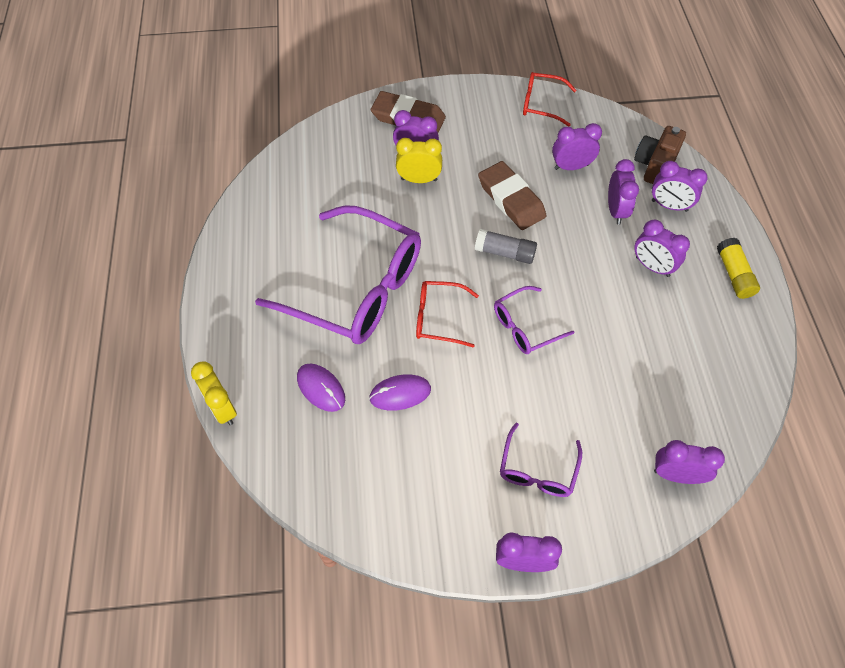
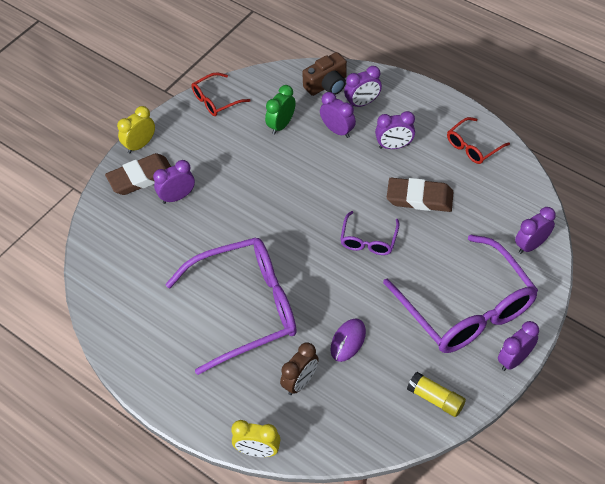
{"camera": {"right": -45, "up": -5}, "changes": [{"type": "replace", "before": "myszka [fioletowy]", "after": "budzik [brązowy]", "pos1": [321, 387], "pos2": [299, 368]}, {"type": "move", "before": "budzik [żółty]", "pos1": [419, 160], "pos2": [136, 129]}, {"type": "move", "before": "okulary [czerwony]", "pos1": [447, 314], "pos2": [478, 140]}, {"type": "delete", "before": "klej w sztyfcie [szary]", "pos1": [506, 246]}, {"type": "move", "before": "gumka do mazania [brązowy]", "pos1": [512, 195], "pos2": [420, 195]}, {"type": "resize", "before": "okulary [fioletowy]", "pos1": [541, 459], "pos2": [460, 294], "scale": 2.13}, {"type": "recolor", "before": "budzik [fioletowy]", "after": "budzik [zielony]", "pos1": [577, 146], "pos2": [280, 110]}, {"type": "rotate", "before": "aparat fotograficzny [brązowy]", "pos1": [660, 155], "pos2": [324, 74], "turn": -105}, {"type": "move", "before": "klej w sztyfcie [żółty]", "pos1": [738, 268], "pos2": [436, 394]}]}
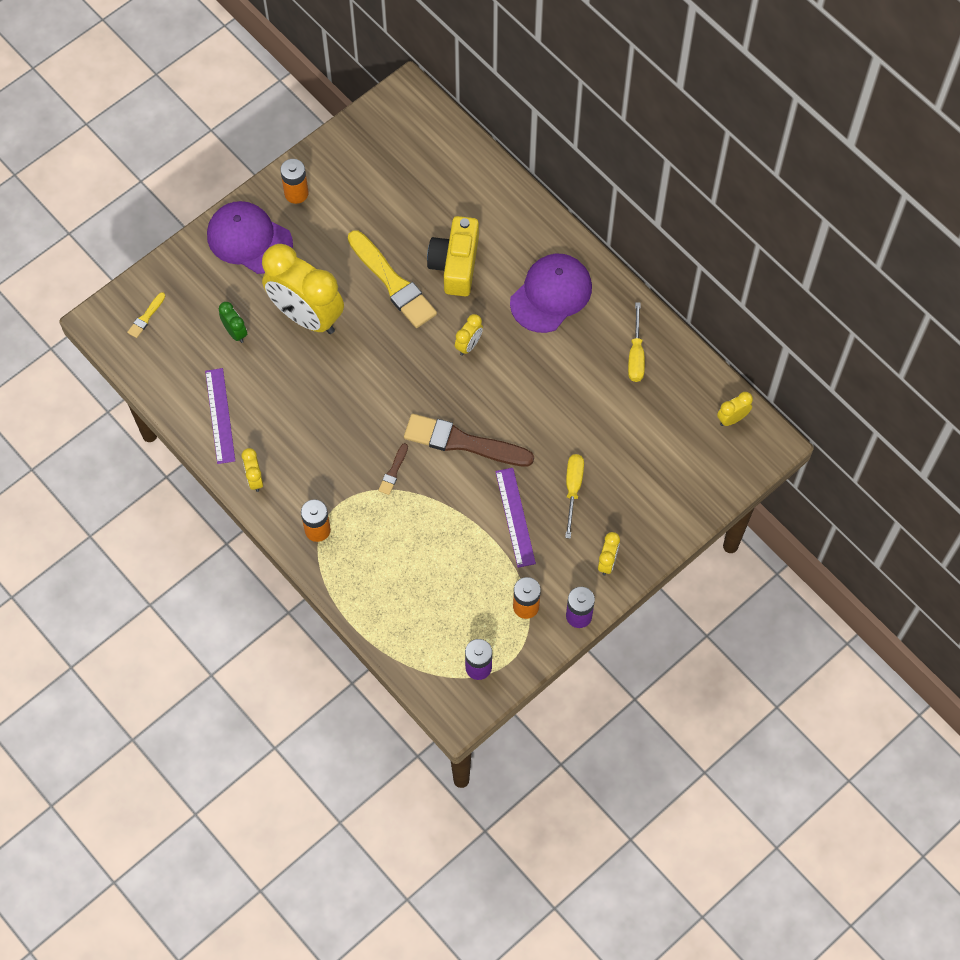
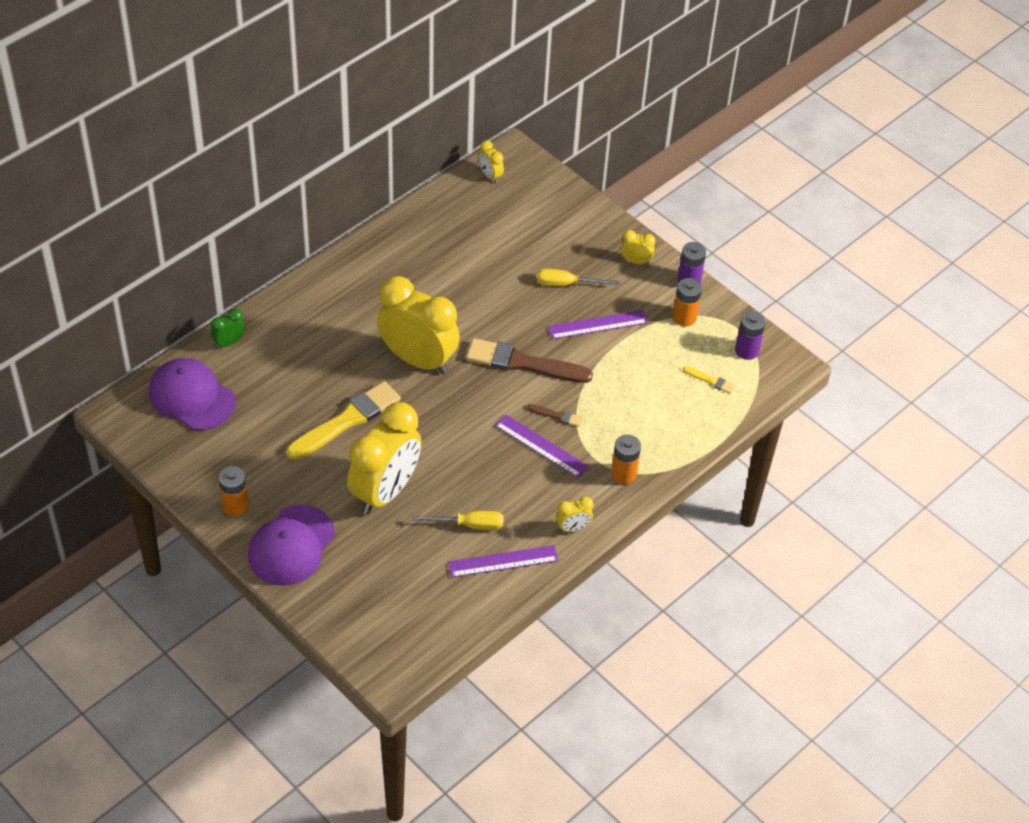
{"camera": {"right": -95, "up": -15}, "changes": [{"type": "move", "before": "pędzel [żółty]", "pos1": [146, 315], "pos2": [709, 380]}, {"type": "move", "before": "budzik [zielony]", "pos1": [233, 322], "pos2": [228, 329]}, {"type": "rotate", "before": "pędzel [brązowy]", "pos1": [469, 440], "pos2": [529, 360], "turn": 90}, {"type": "delete", "before": "aparat fotograficzny [żółty]", "pos1": [453, 256]}, {"type": "resize", "before": "budzik [żółty]", "pos1": [469, 335], "pos2": [418, 325], "scale": 2.42}, {"type": "move", "before": "czapka [fioletowy]", "pos1": [551, 293], "pos2": [192, 394]}, {"type": "move", "before": "śrubokręt [żółty]", "pos1": [636, 342], "pos2": [458, 520]}, {"type": "insert", "after": "linijka [fioletowy]", "pos2": [542, 446]}]}
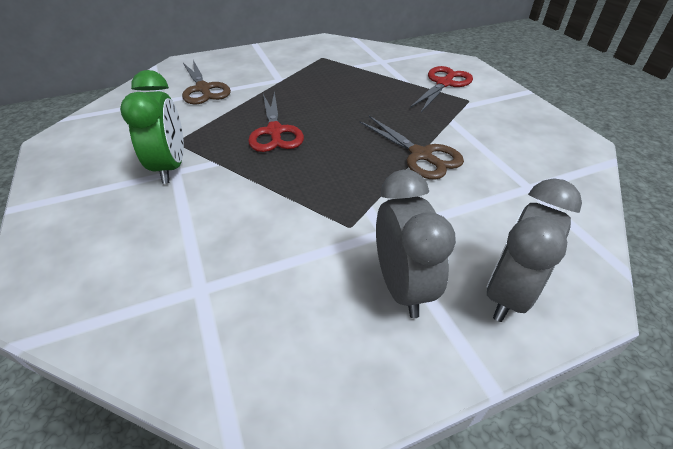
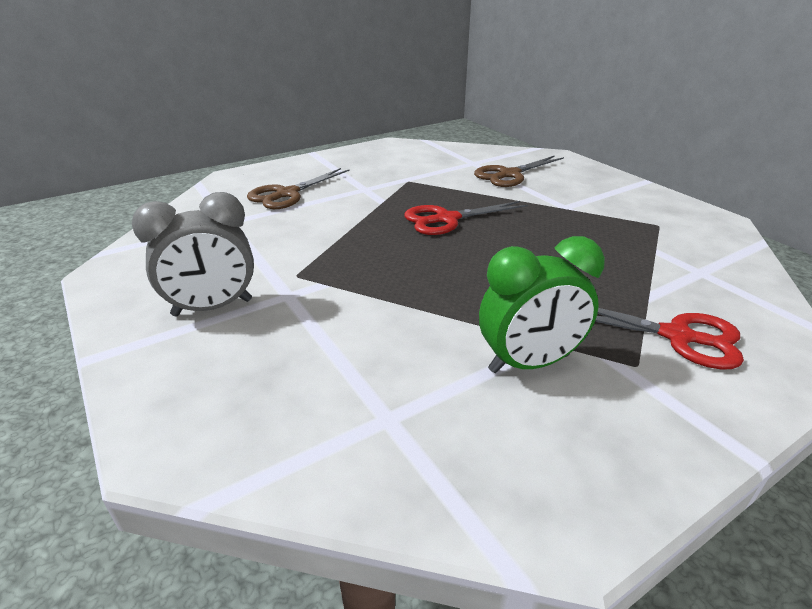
{"camera": {"right": 80, "up": -10}, "changes": [{"type": "move", "before": "budzik [zielony]", "pos1": [152, 127], "pos2": [542, 304]}, {"type": "move", "before": "nożyczki [brązowy]", "pos1": [411, 148], "pos2": [298, 188]}, {"type": "delete", "before": "budzik [szary]", "pos1": [534, 250]}]}
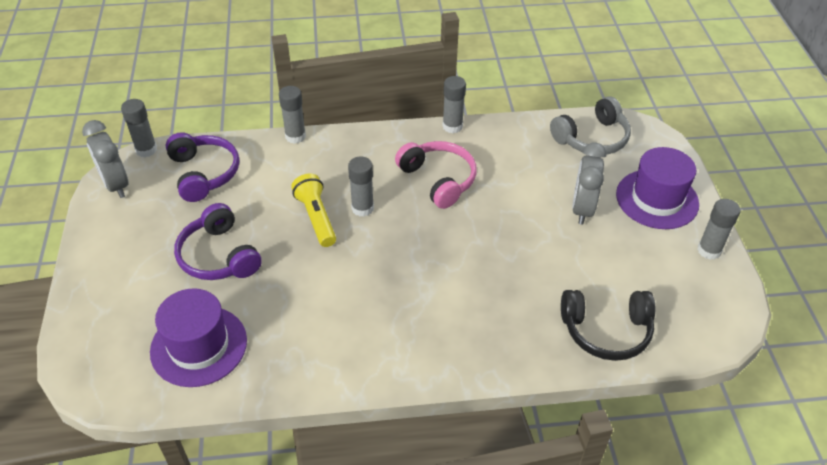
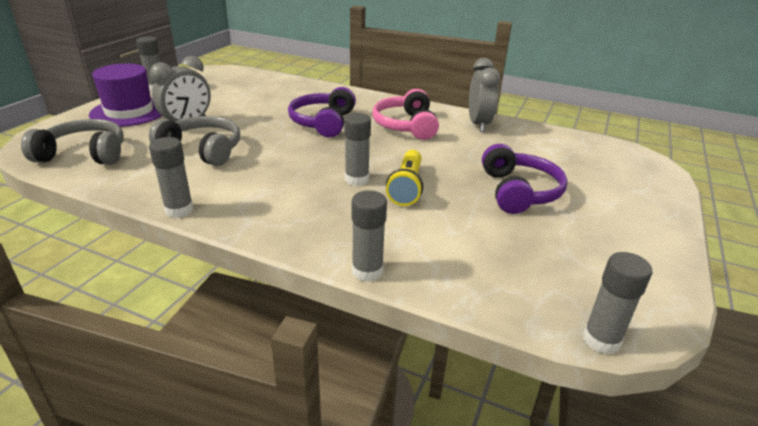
{"camera": {"right": -150, "up": -15}, "changes": [{"type": "move", "before": "budzik [szary]", "pos1": [105, 159], "pos2": [484, 95]}, {"type": "delete", "before": "kapelusz [fioletowy]", "pos1": [198, 337]}, {"type": "move", "before": "słuchawki [fioletowy]", "pos1": [202, 167], "pos2": [322, 112]}, {"type": "move", "before": "słuchawki [różowy]", "pos1": [435, 175], "pos2": [405, 114]}, {"type": "delete", "before": "słuchawki [czarny]", "pos1": [608, 325]}, {"type": "insert", "after": "słuchawki [szary]", "pos2": [194, 141]}]}
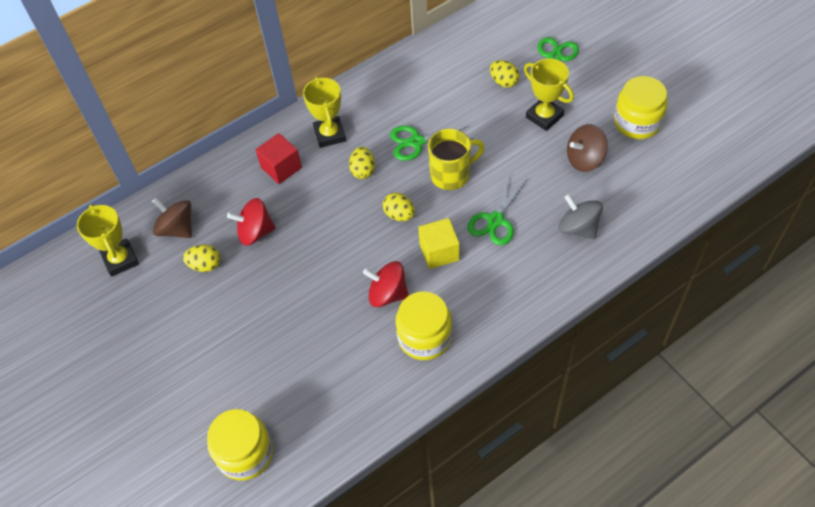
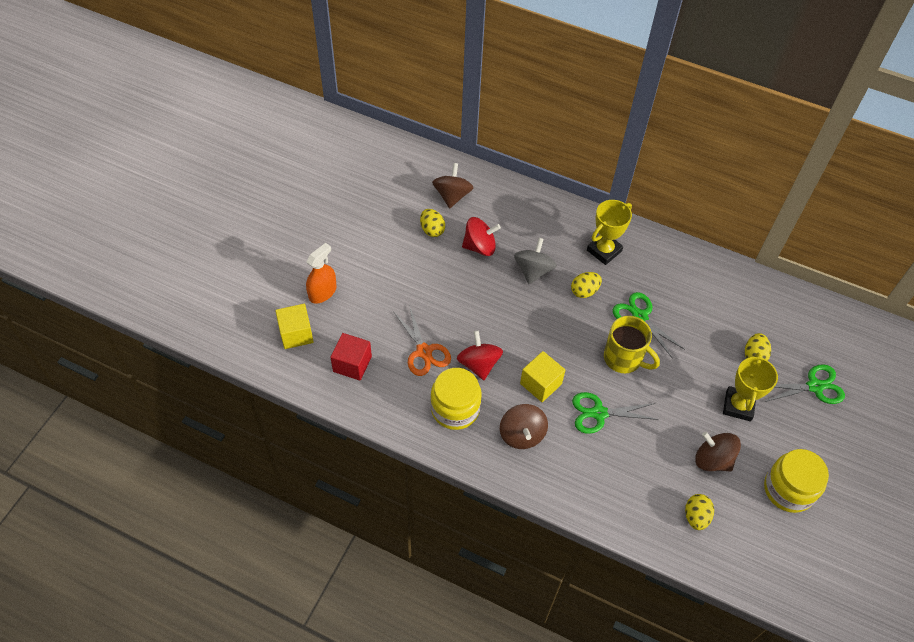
{"camera": {"right": 55, "up": 0}, "changes": [{"type": "delete", "before": "puchar [żółty]", "pos1": [108, 240]}, {"type": "replace", "before": "słoik [żółty]", "after": "sześcian [żółty]", "pos1": [240, 444], "pos2": [294, 326]}, {"type": "rotate", "before": "bączek [czerwony]", "pos1": [251, 222], "pos2": [481, 236], "turn": 120}, {"type": "move", "before": "sześcian [czerwony]", "pos1": [279, 158], "pos2": [351, 357]}, {"type": "move", "before": "jajko [żółty]", "pos1": [399, 207], "pos2": [699, 512]}, {"type": "move", "before": "bączek [szary]", "pos1": [580, 216], "pos2": [535, 261]}, {"type": "insert", "after": "spryskiwacz [pomarańczowy]", "pos2": [321, 273]}, {"type": "insert", "after": "nożyczki [pomarańczowy]", "pos2": [422, 340]}, {"type": "insert", "after": "bączek [brązowy]", "pos2": [524, 426]}]}
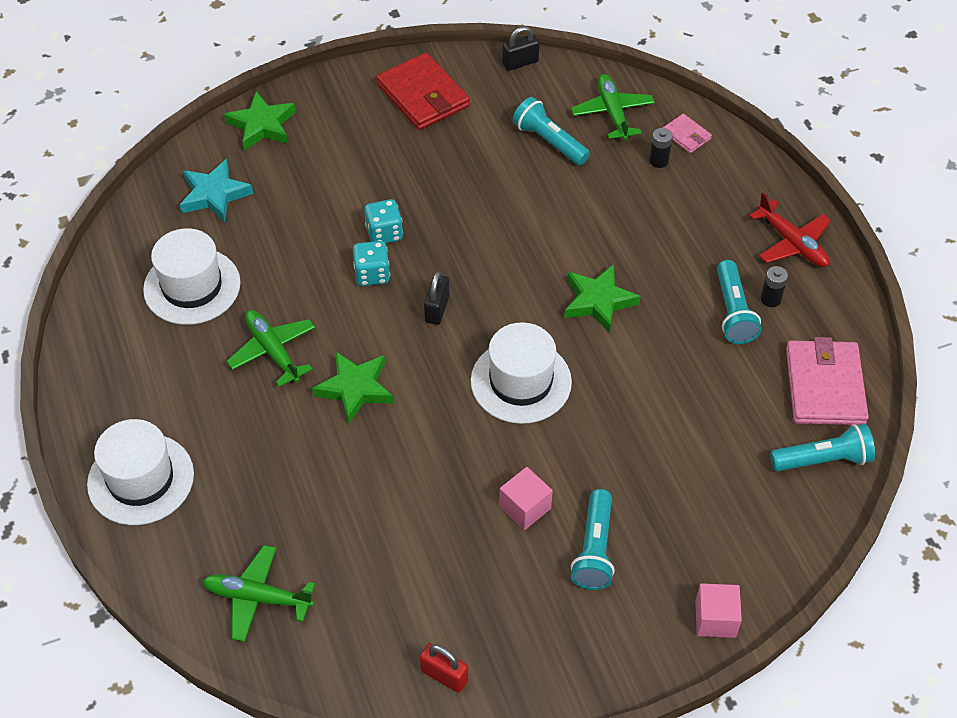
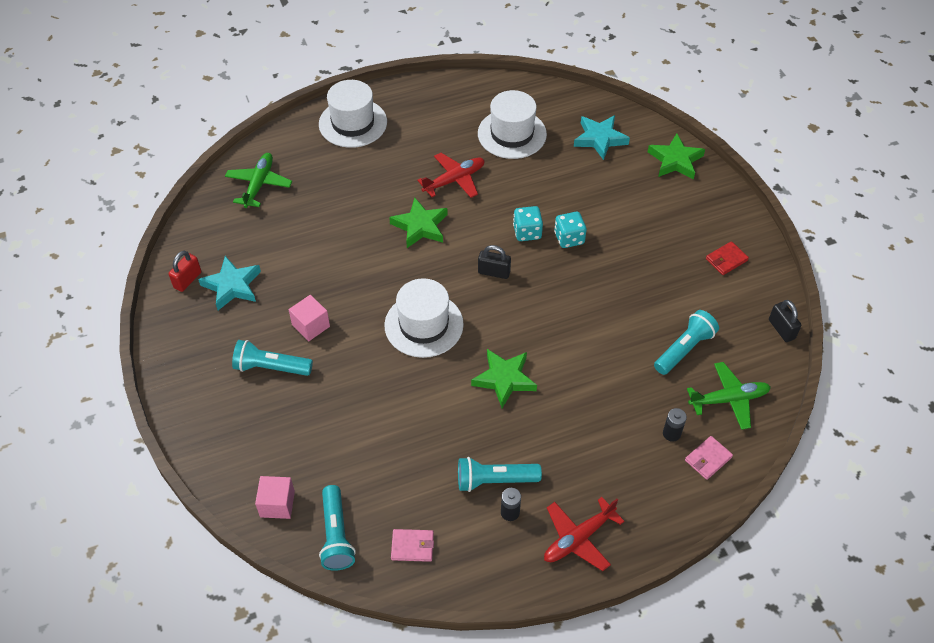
{"camera": {"right": 90, "up": 0}, "changes": [{"type": "recolor", "before": "samolot [zielony]", "after": "samolot [czerwony]", "pos1": [270, 348], "pos2": [451, 175]}, {"type": "resize", "before": "portfel [czerwony]", "pos1": [423, 91], "pos2": [727, 258], "scale": 0.49}, {"type": "move", "before": "sześcian [różowy]", "pos1": [718, 610], "pos2": [275, 497]}, {"type": "resize", "before": "portfel [różowy]", "pos1": [827, 381], "pos2": [412, 545], "scale": 0.49}, {"type": "insert", "after": "gwiazda [turkusowy]", "pos2": [229, 283]}]}
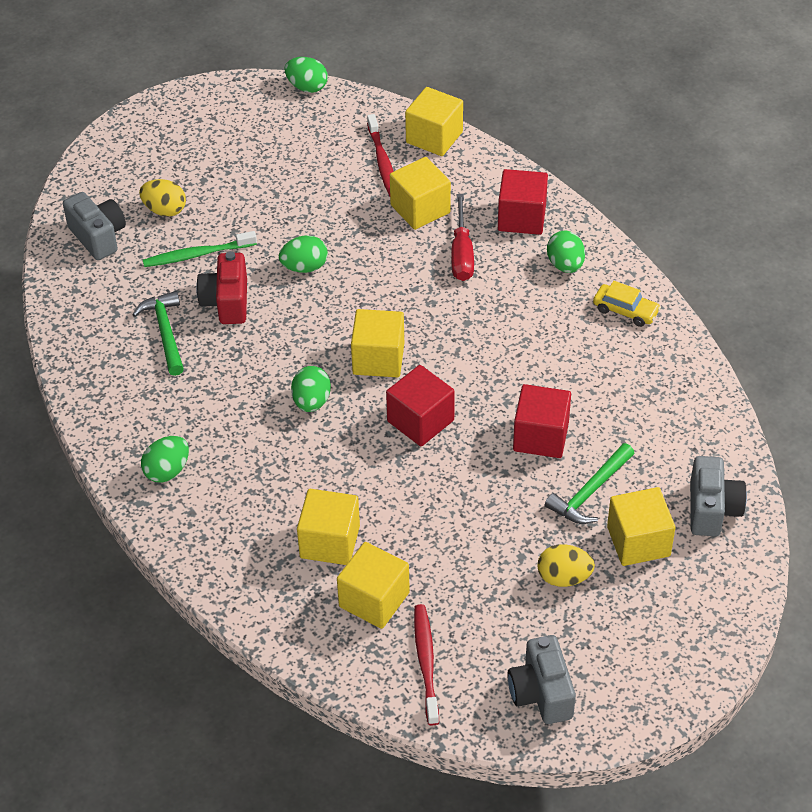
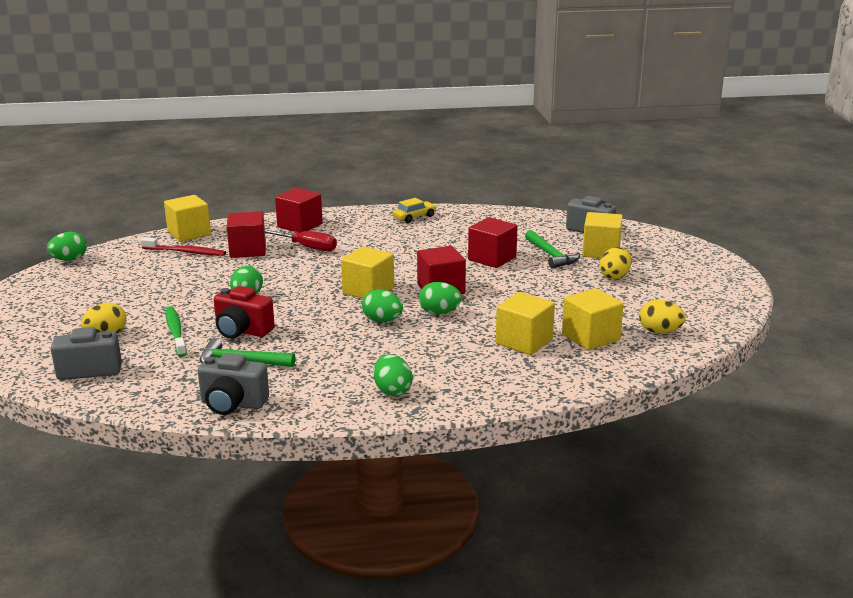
{"camera": {"right": -65, "up": -25}, "changes": [{"type": "rotate", "before": "szczoteczka do zębów [zielony]", "pos1": [200, 249], "pos2": [176, 331], "turn": 150}, {"type": "recolor", "before": "sześcian [żółty]", "after": "sześcian [czerwony]", "pos1": [420, 193], "pos2": [246, 234]}, {"type": "replace", "before": "szczoteczka do zębów [czerwony]", "after": "jajko [żółty]", "pos1": [426, 664], "pos2": [662, 316]}, {"type": "move", "before": "aparat fotograficzny [szary]", "pos1": [541, 679], "pos2": [233, 384]}, {"type": "move", "before": "jajko [zielony]", "pos1": [566, 251], "pos2": [440, 298]}]}
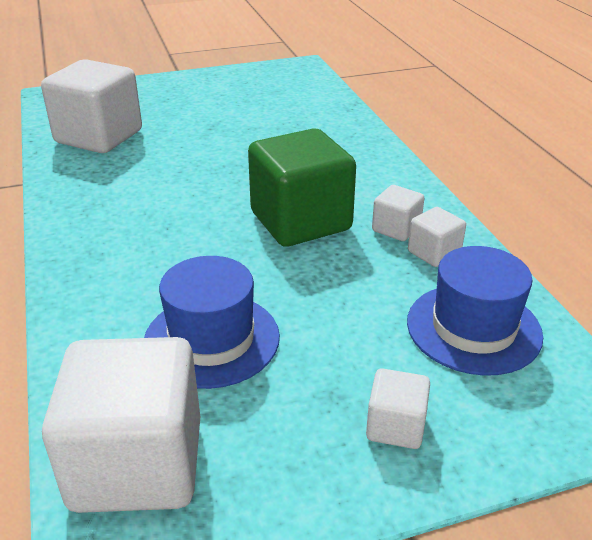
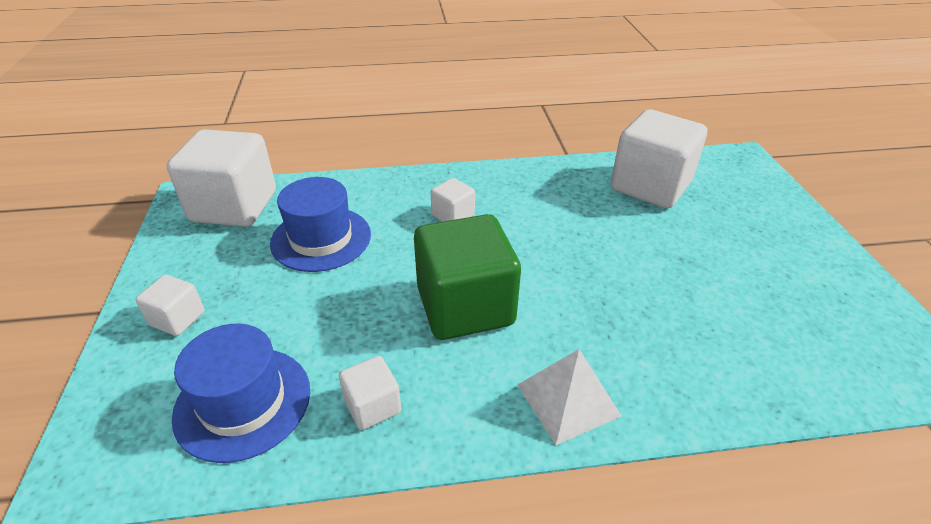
{"camera": {"right": 100, "up": 5}, "changes": [{"type": "move", "before": "sześcian [biały]", "pos1": [398, 213], "pos2": [453, 200]}, {"type": "insert", "after": "piramida [biały]", "pos2": [569, 397]}]}
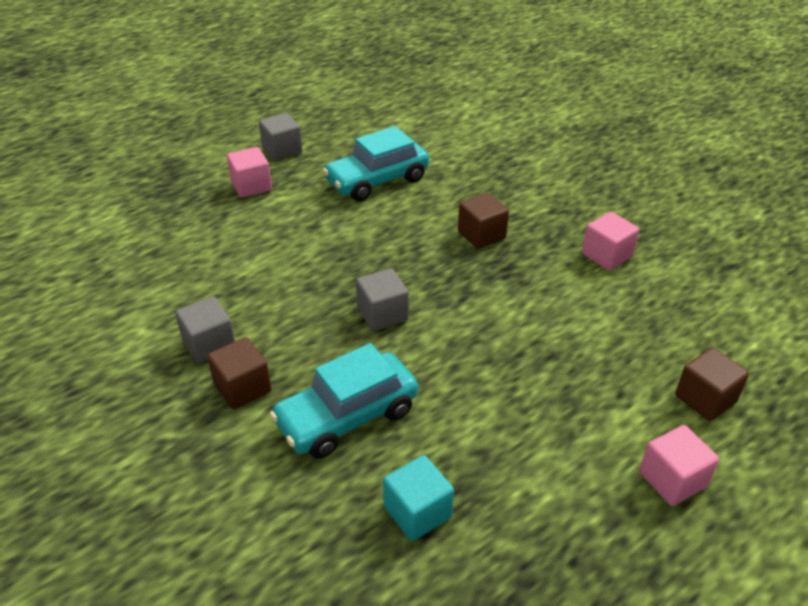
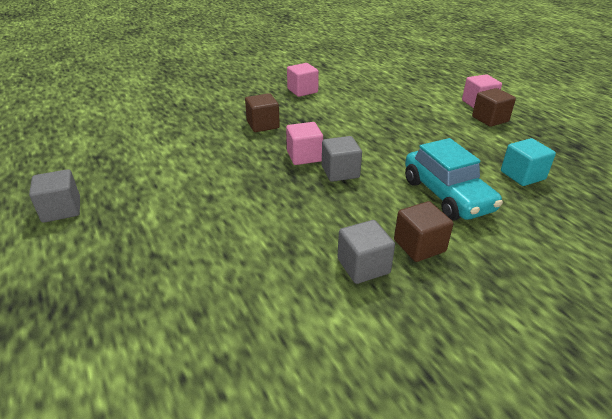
{"camera": {"right": -80, "up": -5}, "changes": [{"type": "move", "before": "sześcian [różowy]", "pos1": [249, 172], "pos2": [304, 143]}, {"type": "delete", "before": "samochód [turkusowy]", "pos1": [376, 163]}, {"type": "move", "before": "sześcian [brązowy]", "pos1": [712, 384], "pos2": [494, 107]}]}
